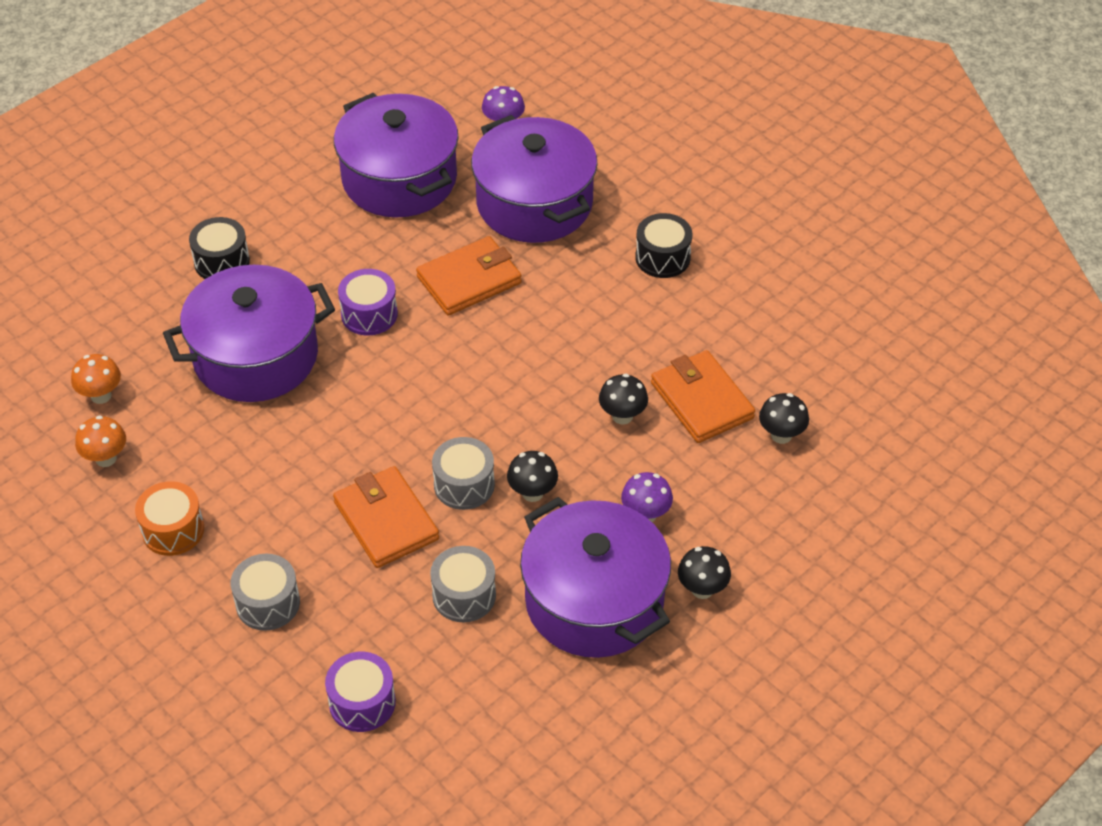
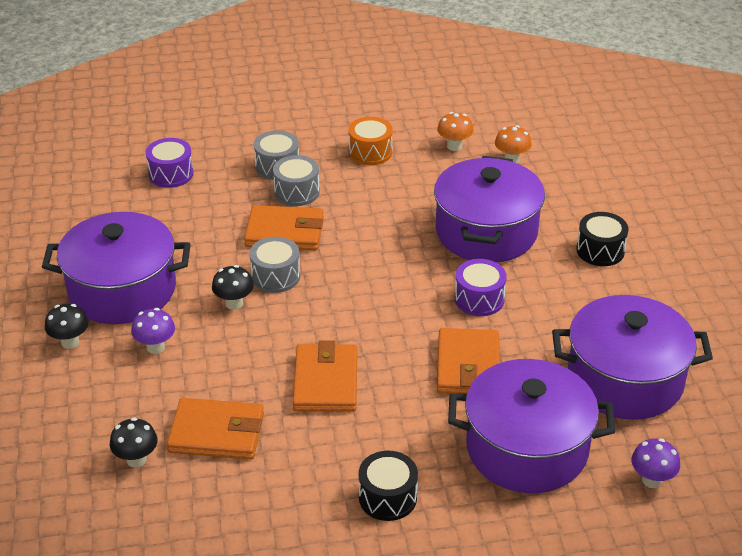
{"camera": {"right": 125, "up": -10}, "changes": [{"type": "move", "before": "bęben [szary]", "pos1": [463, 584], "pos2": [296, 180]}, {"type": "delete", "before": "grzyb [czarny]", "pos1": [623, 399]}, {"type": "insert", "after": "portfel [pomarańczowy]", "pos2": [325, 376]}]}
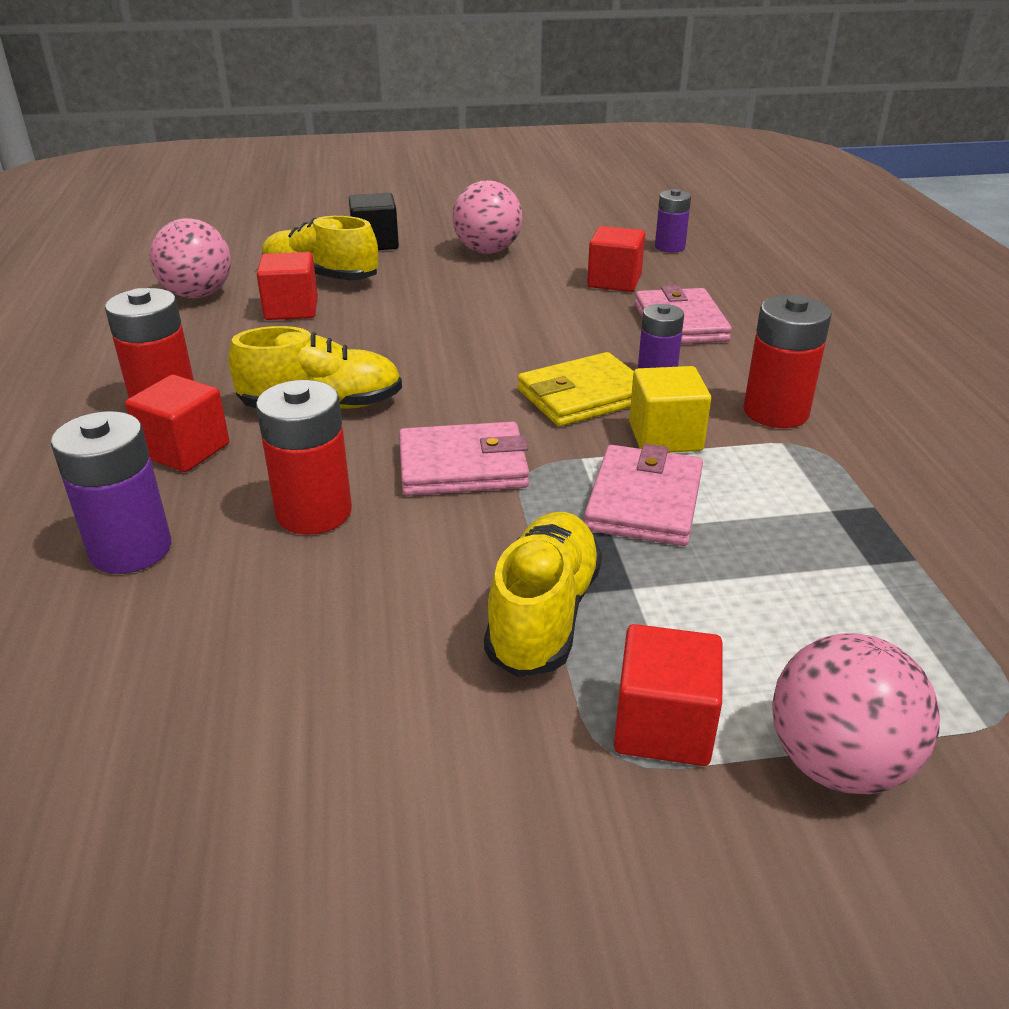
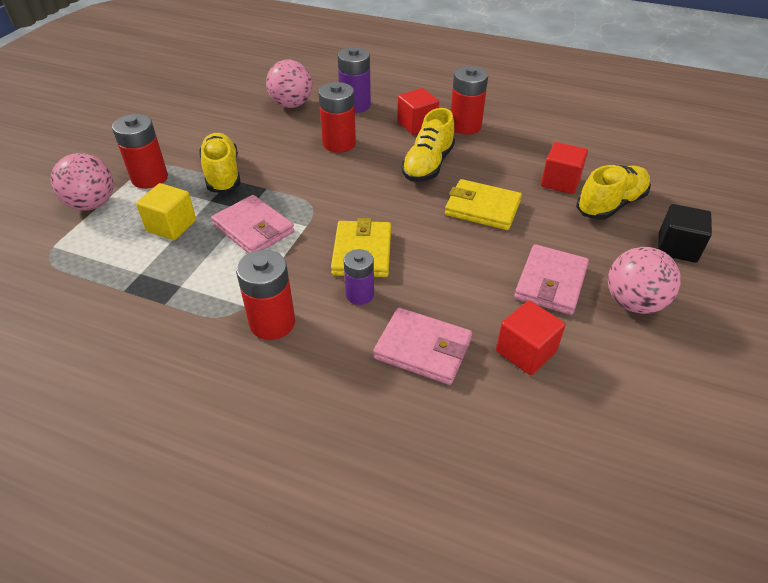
{"camera": {"right": 120, "up": 10}, "changes": [{"type": "move", "before": "piłka [różowy]", "pos1": [190, 258], "pos2": [289, 83]}, {"type": "move", "before": "portfel [różowy]", "pos1": [464, 459], "pos2": [551, 279]}, {"type": "rotate", "before": "but [żółty]", "pos1": [543, 594], "pos2": [220, 163], "turn": -150}, {"type": "replace", "before": "sześcian [czerwony]", "after": "bateria [czerwony]", "pos1": [668, 695], "pos2": [140, 151]}, {"type": "move", "before": "sześcian [żółty]", "pos1": [670, 409], "pos2": [166, 211]}, {"type": "delete", "before": "bateria [fioletowy]", "pos1": [673, 221]}, {"type": "insert", "after": "portfel [żółty]", "pos2": [483, 204]}]}
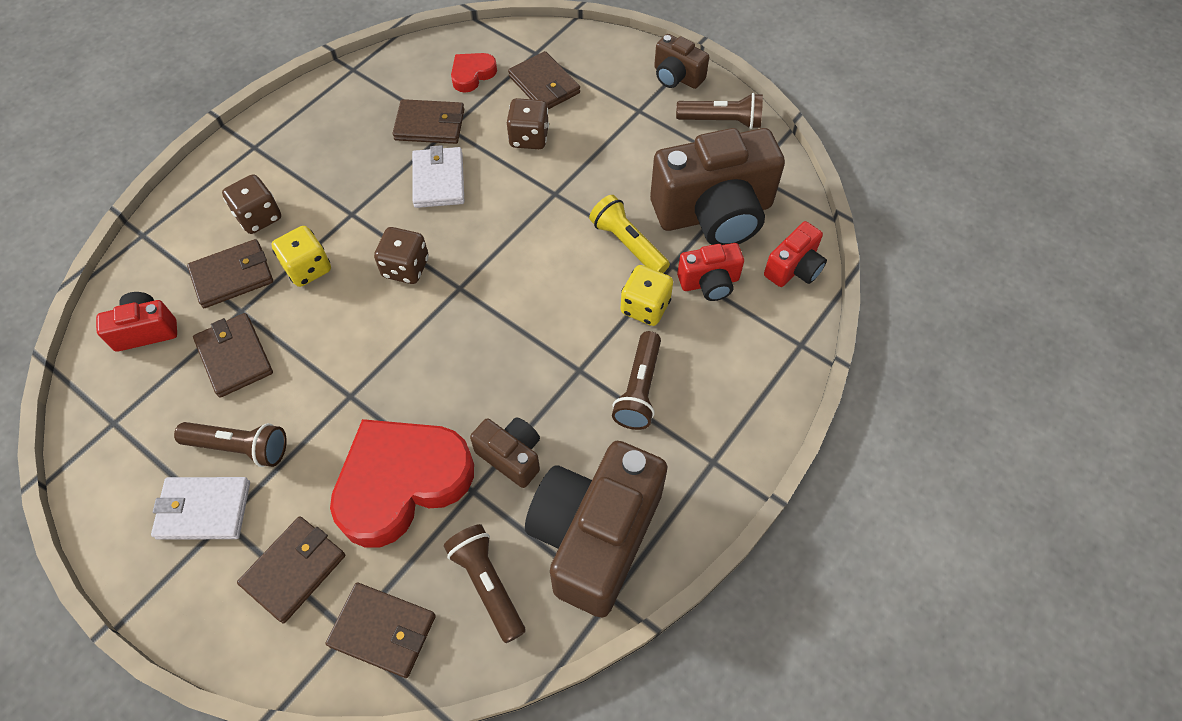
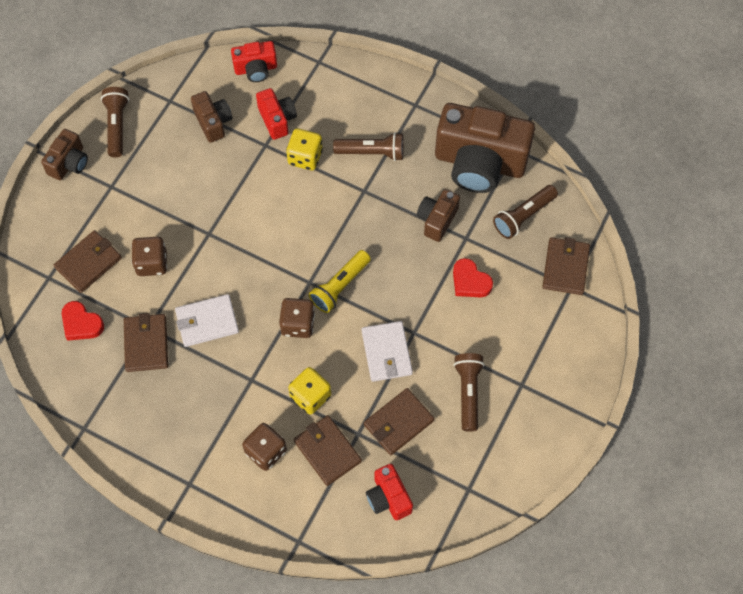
{"camera": {"right": -100, "up": 5}, "changes": [{"type": "move", "before": "portfel [biały]", "pos1": [200, 508], "pos2": [387, 351]}, {"type": "delete", "before": "portfel [brązowy]", "pos1": [291, 569]}, {"type": "resize", "before": "serce [czerwony]", "pos1": [402, 483], "pos2": [473, 277], "scale": 0.46}, {"type": "move", "before": "latarka [żółty]", "pos1": [629, 234], "pos2": [340, 281]}, {"type": "resize", "before": "aparat fotograficzny [brązowy]", "pos1": [717, 186], "pos2": [211, 117], "scale": 0.48}, {"type": "rotate", "before": "aparat fotograficzny [czerwony]", "pos1": [795, 254], "pos2": [254, 61], "turn": 135}]}
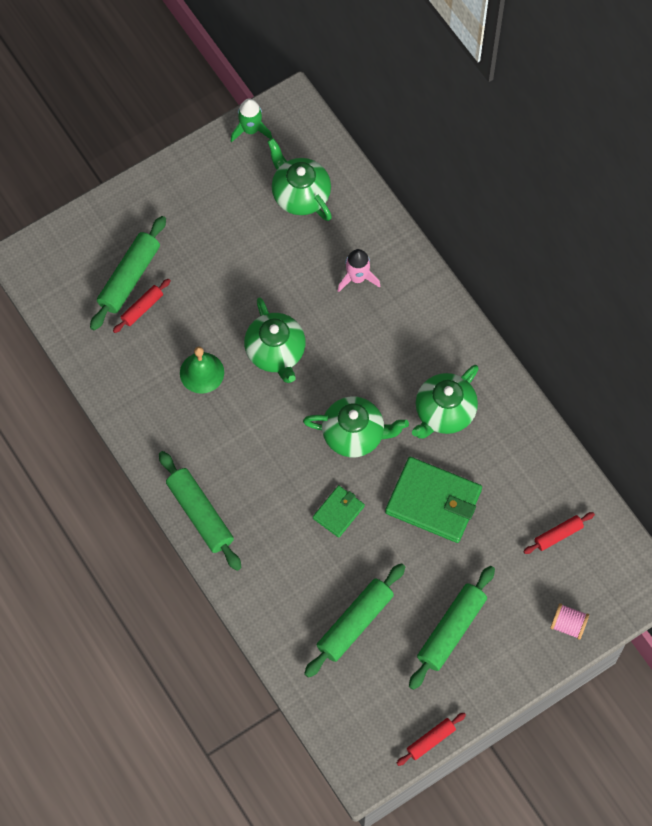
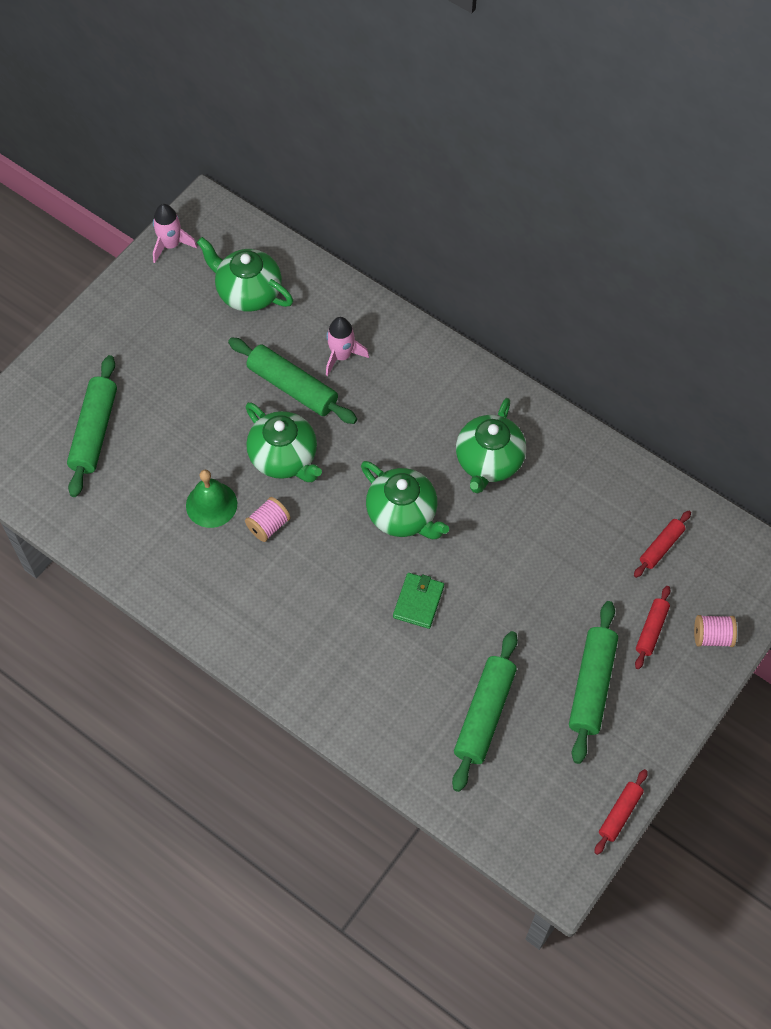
{"camera": {"right": -20, "up": -5}, "changes": [{"type": "move", "before": "wałek do ciasta [czerwony]", "pos1": [142, 306], "pos2": [652, 627]}, {"type": "move", "before": "wałek do ciasta [zielony]", "pos1": [200, 511], "pos2": [292, 380]}, {"type": "recolor", "before": "rakieta [zielony]", "after": "rakieta [różowy]", "pos1": [251, 120], "pos2": [175, 233]}, {"type": "rotate", "before": "imbryk [zielony]", "pos1": [356, 427], "pos2": [405, 500], "turn": 60}, {"type": "delete", "before": "portfel [zielony]", "pos1": [433, 500]}, {"type": "insert", "after": "szpulka [różowy]", "pos2": [268, 519]}]}
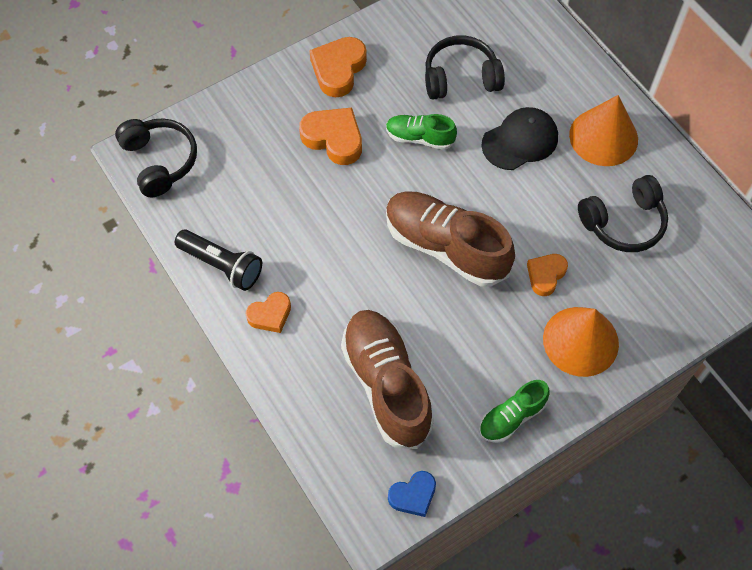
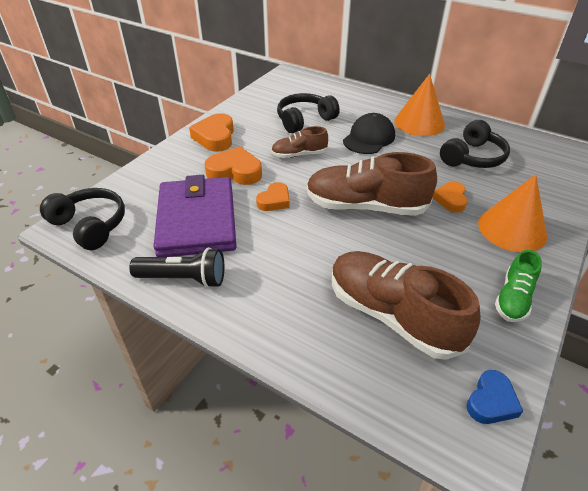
{"camera": {"right": -25, "up": -20}, "changes": [{"type": "move", "before": "serce [pomarańczowy]", "pos1": [268, 312], "pos2": [273, 196]}, {"type": "recolor", "before": "but [zielony]", "after": "but [brązowy]", "pos1": [421, 132], "pos2": [299, 142]}, {"type": "insert", "after": "portfel [fioletowy]", "pos2": [195, 216]}]}
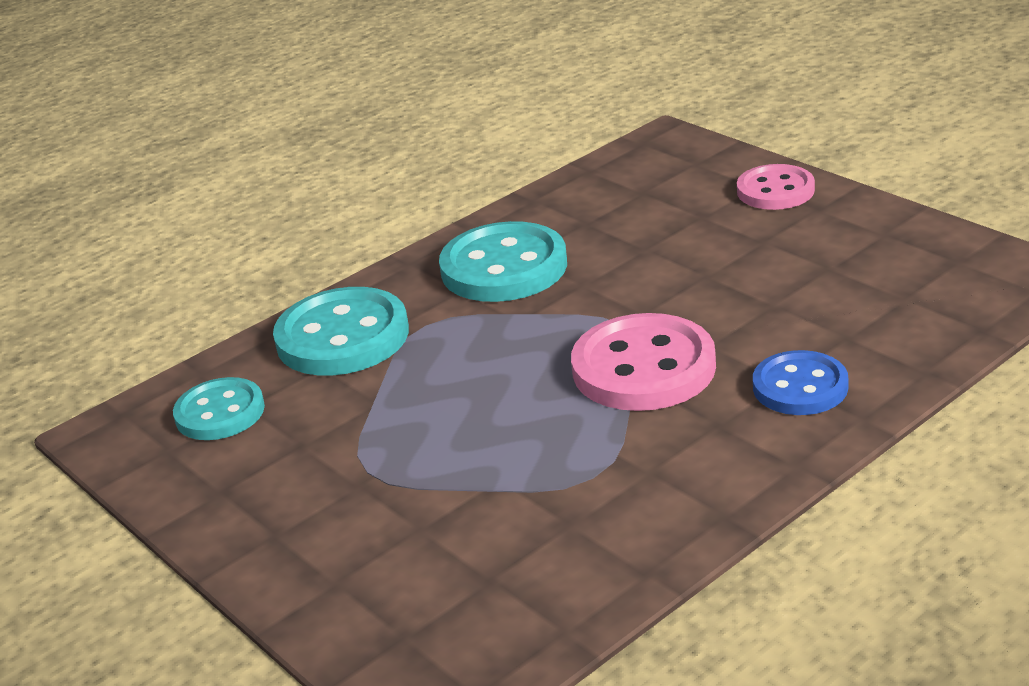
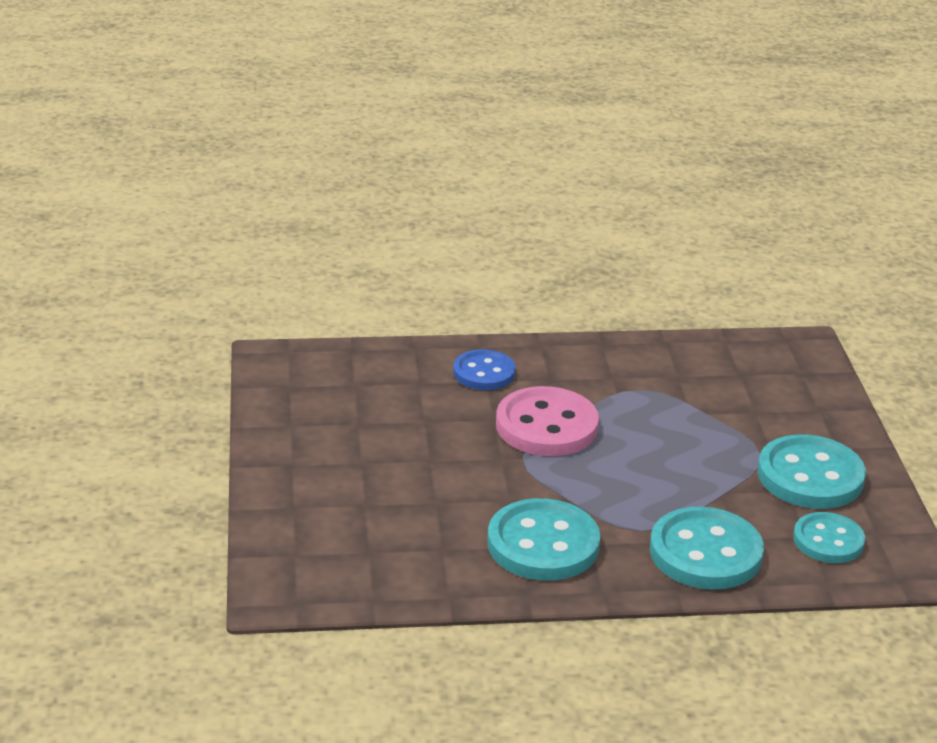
{"camera": {"right": -150, "up": 0}, "changes": [{"type": "delete", "before": "guzik [różowy]", "pos1": [776, 187]}, {"type": "insert", "after": "guzik [turkusowy]", "pos2": [811, 471]}]}
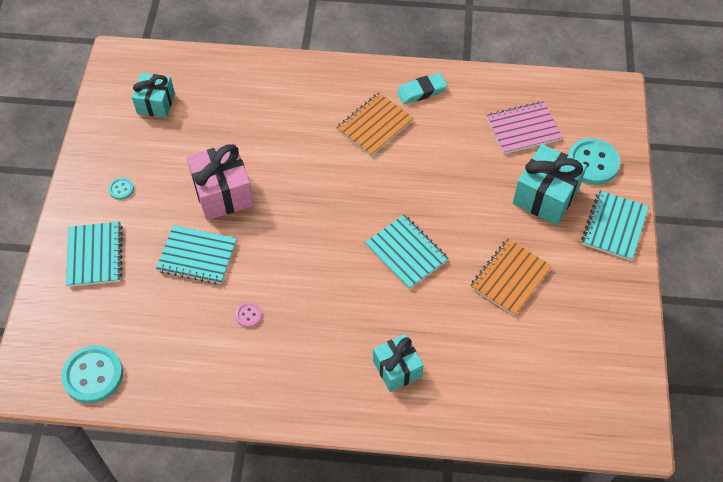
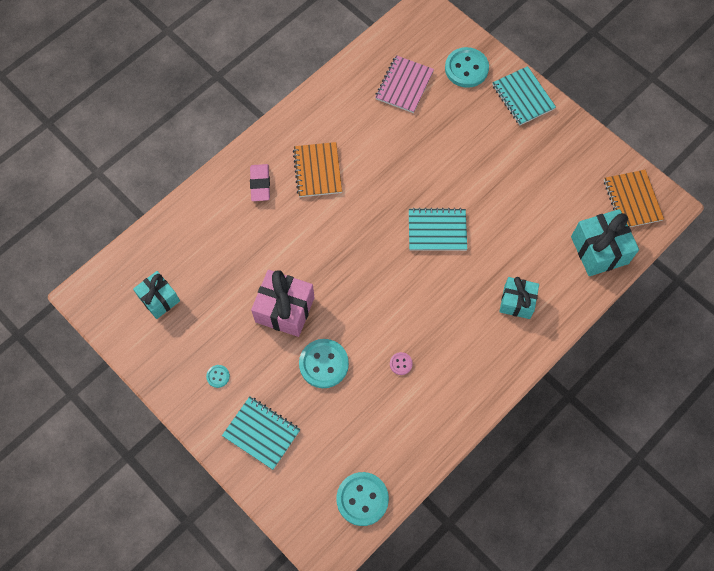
{"camera": {"right": -50, "up": 10}, "changes": [{"type": "replace", "before": "zeszyt [turkusowy]", "after": "guzik [turkusowy]", "pos1": [196, 254], "pos2": [324, 363]}, {"type": "delete", "before": "gumka do mazania [turkusowy]", "pos1": [422, 88]}, {"type": "move", "before": "zeszyt [pomarańczowy]", "pos1": [511, 277], "pos2": [634, 198]}, {"type": "move", "before": "prezent [turkusowy]", "pos1": [550, 184], "pos2": [605, 242]}, {"type": "insert", "after": "gumka do mazania [różowy]", "pos2": [260, 182]}]}
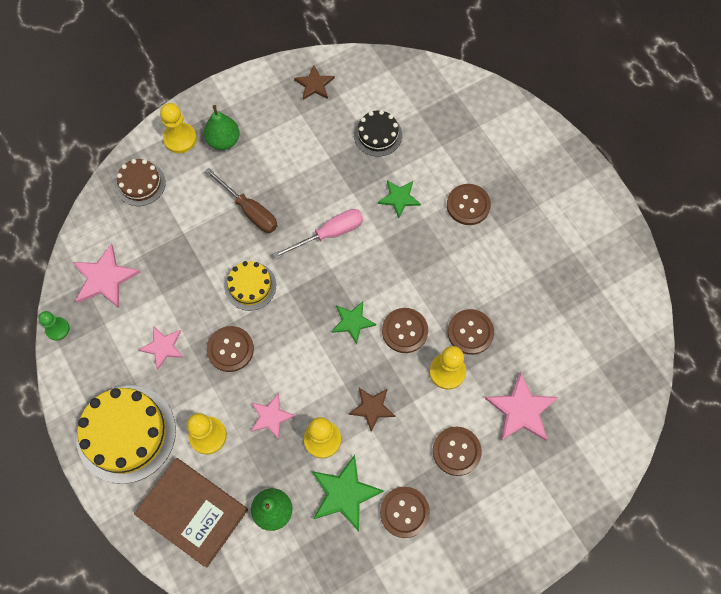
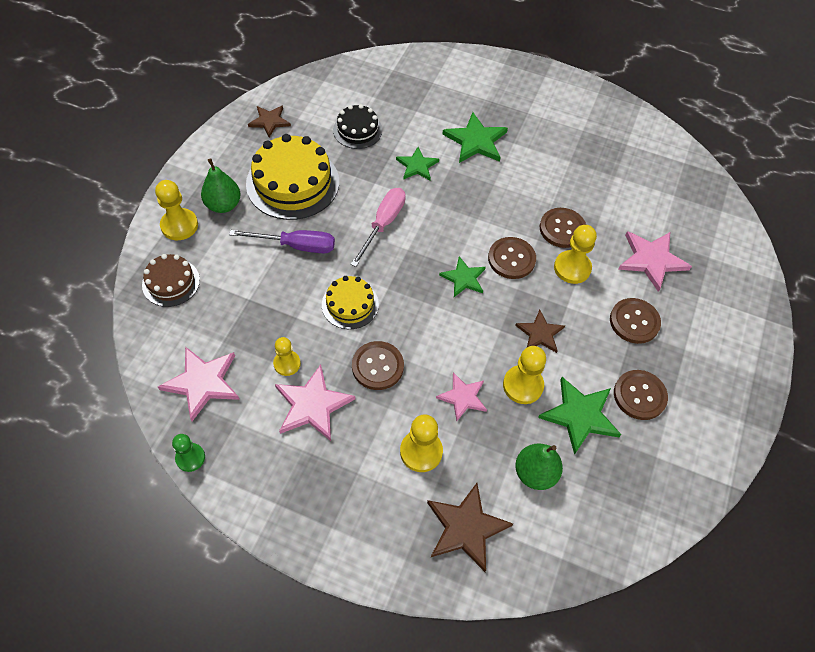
{"camera": {"right": -40, "up": -10}, "changes": [{"type": "move", "before": "tort [żółty]", "pos1": [126, 435], "pos2": [292, 177]}, {"type": "replace", "before": "książka [brązowy]", "after": "gwiazda [brązowy]", "pos1": [191, 512], "pos2": [470, 527]}, {"type": "resize", "before": "gwiazda [różowy]", "pos1": [161, 348], "pos2": [315, 402], "scale": 1.55}, {"type": "recolor", "before": "śrubokręt [brązowy]", "after": "śrubokręt [fioletowy]", "pos1": [241, 200], "pos2": [282, 241]}, {"type": "replace", "before": "guzik [brązowy]", "after": "gwiazda [zielony]", "pos1": [469, 204], "pos2": [475, 137]}, {"type": "insert", "after": "pionek [żółty]", "pos2": [287, 356]}]}
